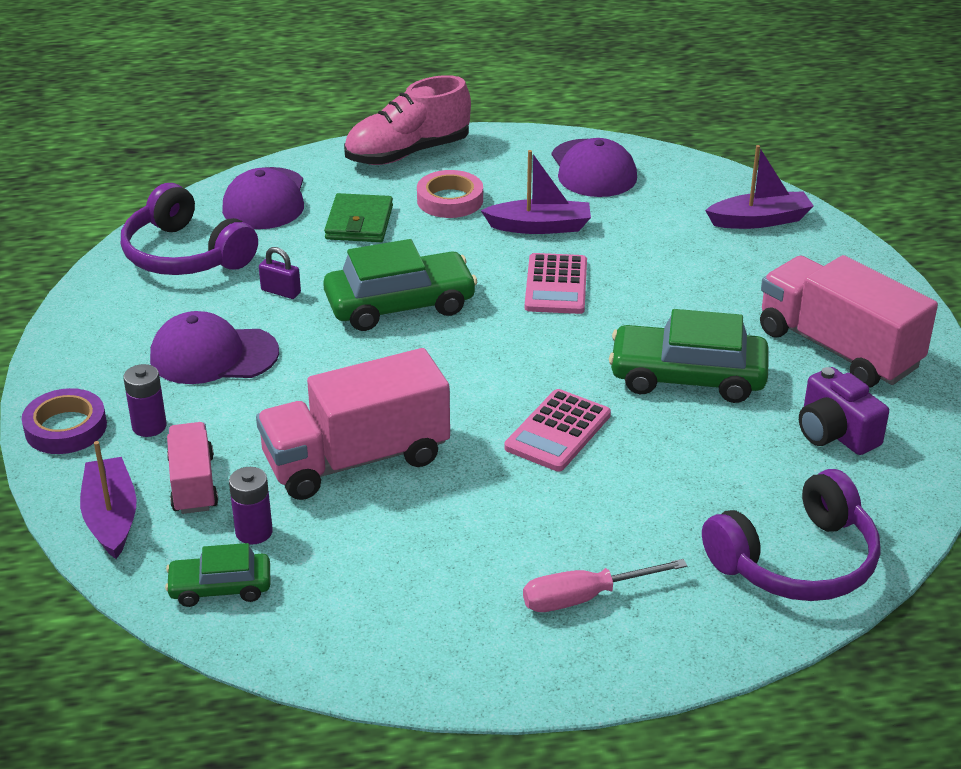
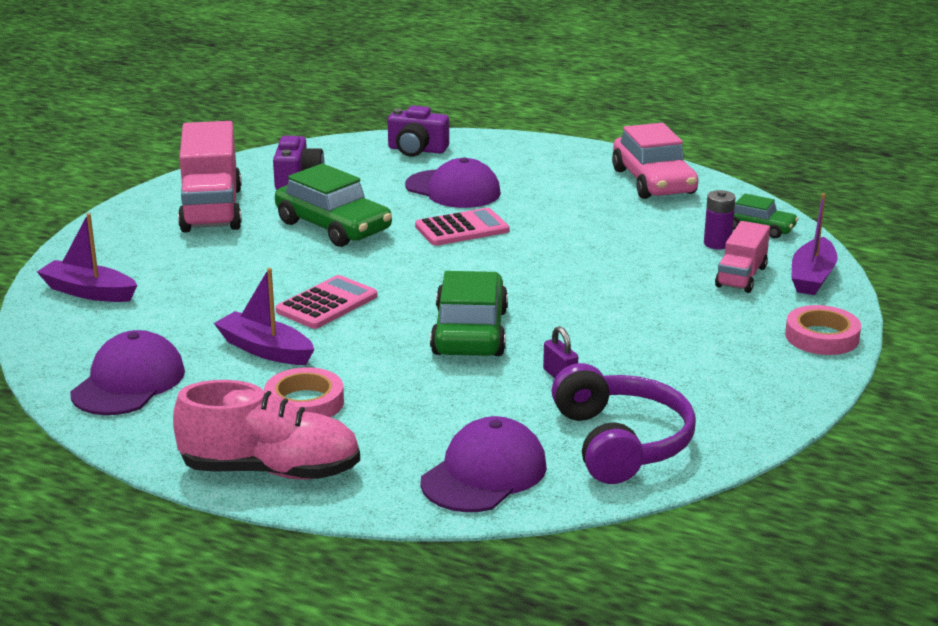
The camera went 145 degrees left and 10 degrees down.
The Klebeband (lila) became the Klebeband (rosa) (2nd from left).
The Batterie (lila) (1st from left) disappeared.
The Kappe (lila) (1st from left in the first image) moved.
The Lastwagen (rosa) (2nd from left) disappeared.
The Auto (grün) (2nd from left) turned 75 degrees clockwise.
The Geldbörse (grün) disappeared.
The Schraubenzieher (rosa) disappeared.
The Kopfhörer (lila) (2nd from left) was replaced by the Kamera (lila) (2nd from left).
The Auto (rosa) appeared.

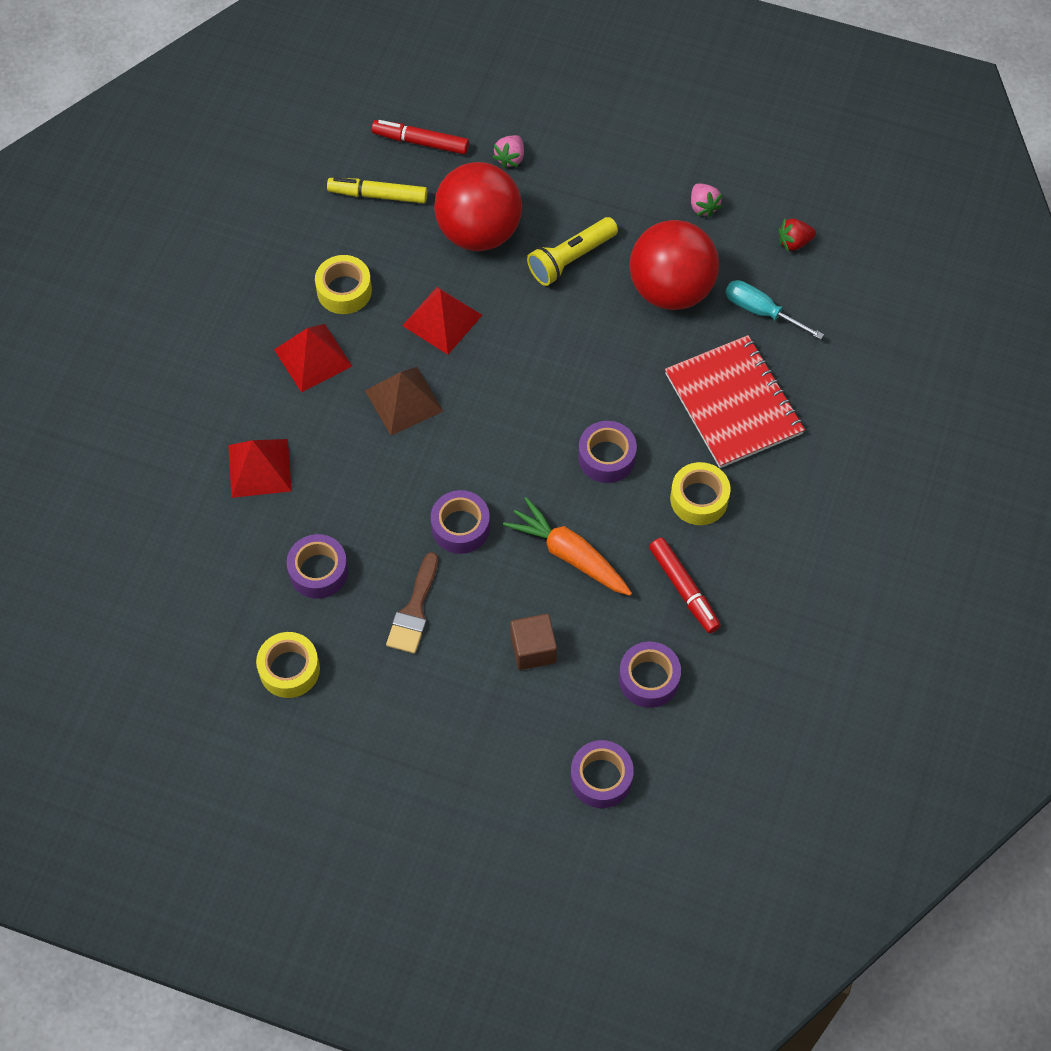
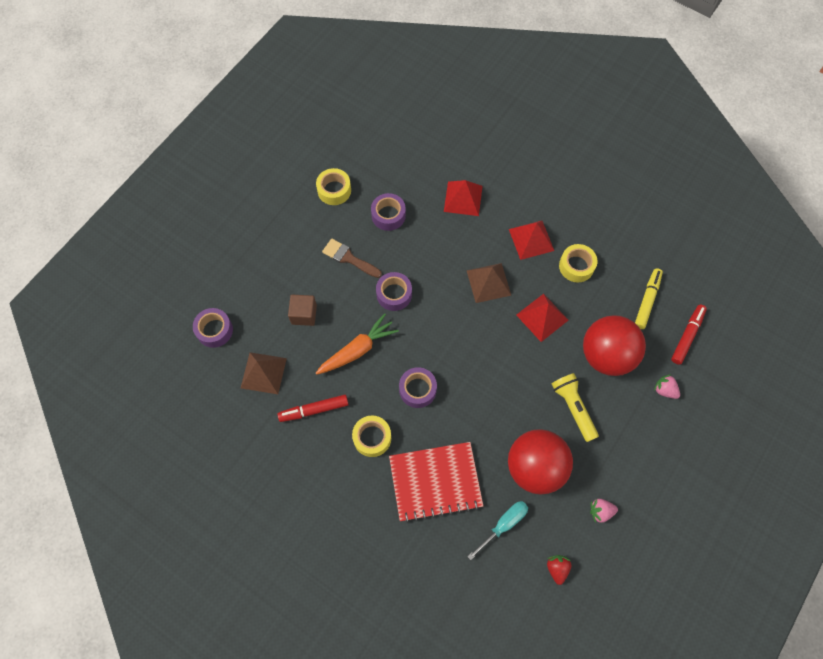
The camera went 105 degrees right and 5 degrees up.
The Klebeband (lila) (5th from left) was replaced by the Pyramide (braun) (1st from left).

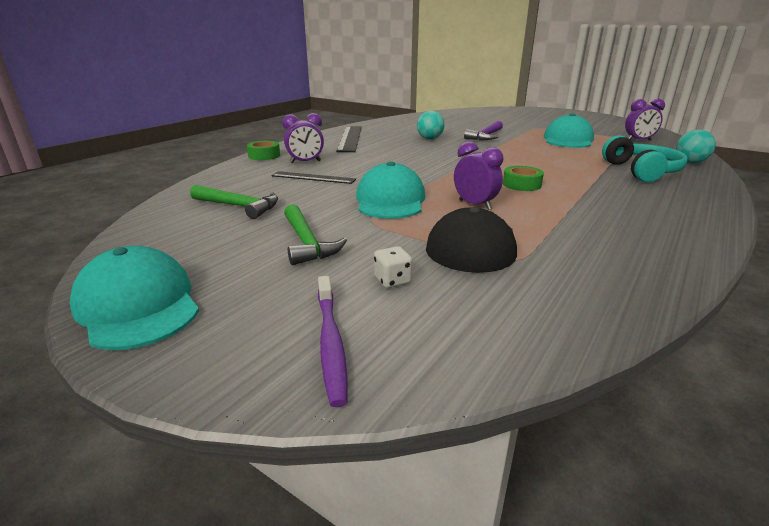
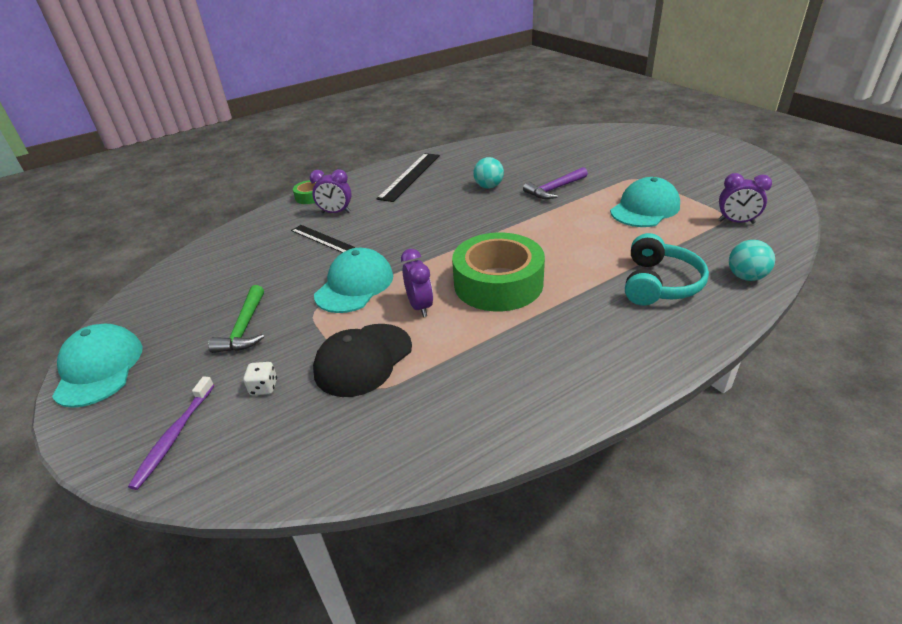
The camera went 25 degrees right and 10 degrees up.
The Hammer (grün) (1st from left) disappeared.
The Klebeband (grün) (2nd from left) changed to 2.24 times the size.

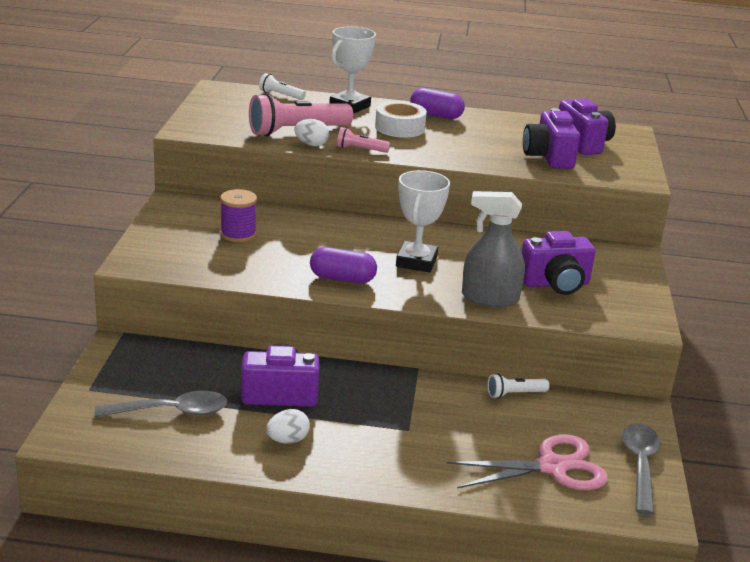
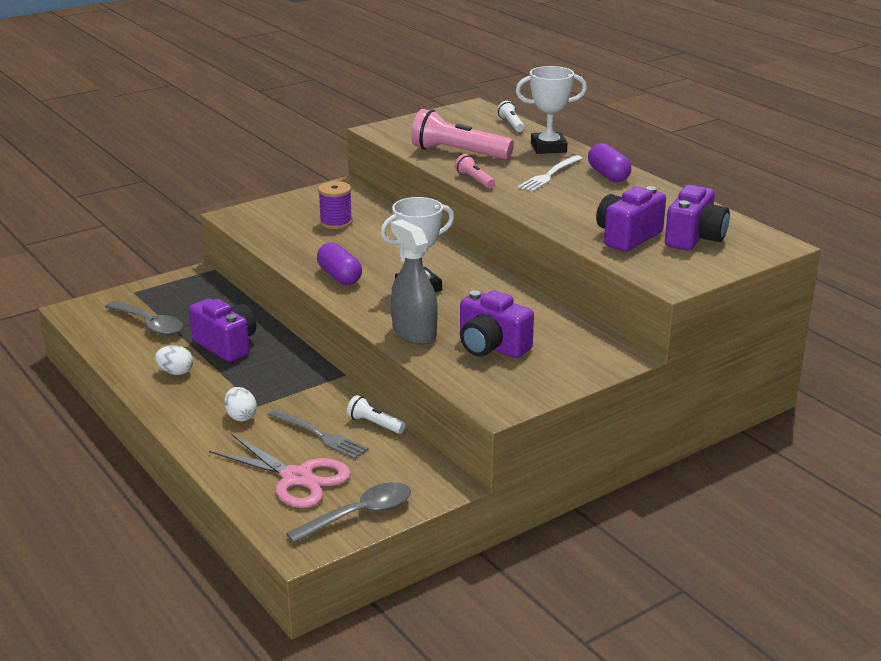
The camera went 50 degrees right and 0 degrees up.
The Ei (weiß) (2nd from left) moved.
The Klebeband (weiß) was replaced by the Gabel (weiß).
The Gabel (grau) appeared.

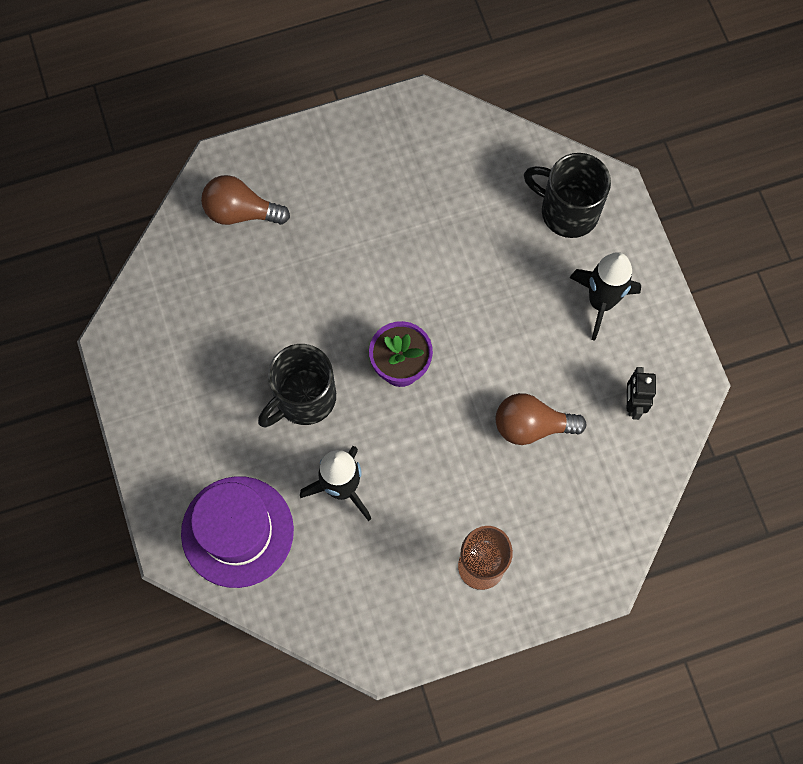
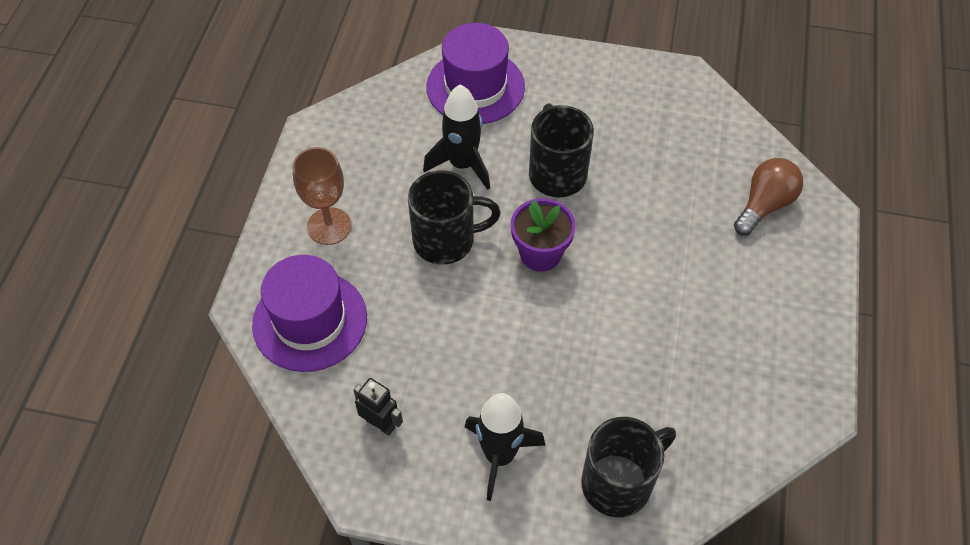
The camera went 120 degrees right and 15 degrees down.
The Glühbirne (braun) (2nd from left) disappeared.
The Hut (lila) (1st from left) appeared.
The Tasse (schwarz) (1st from left) appeared.

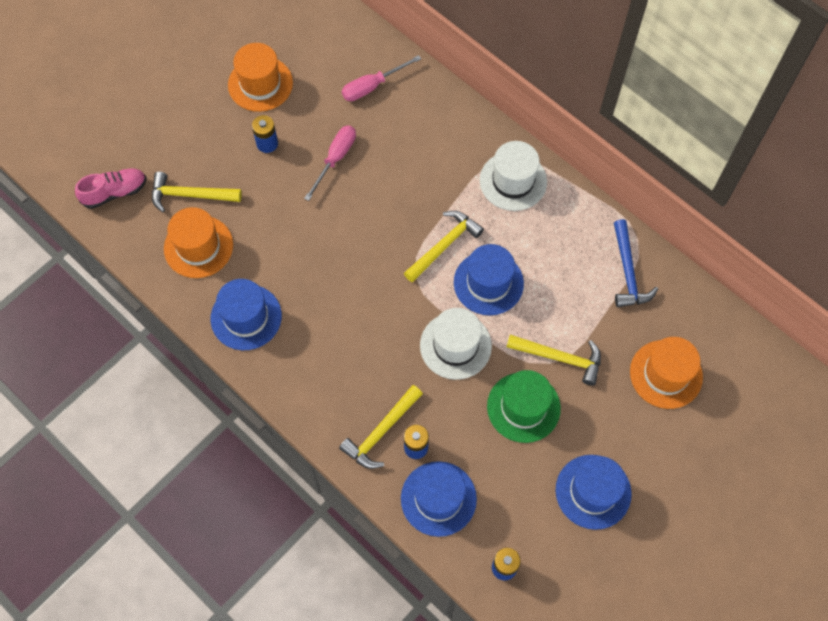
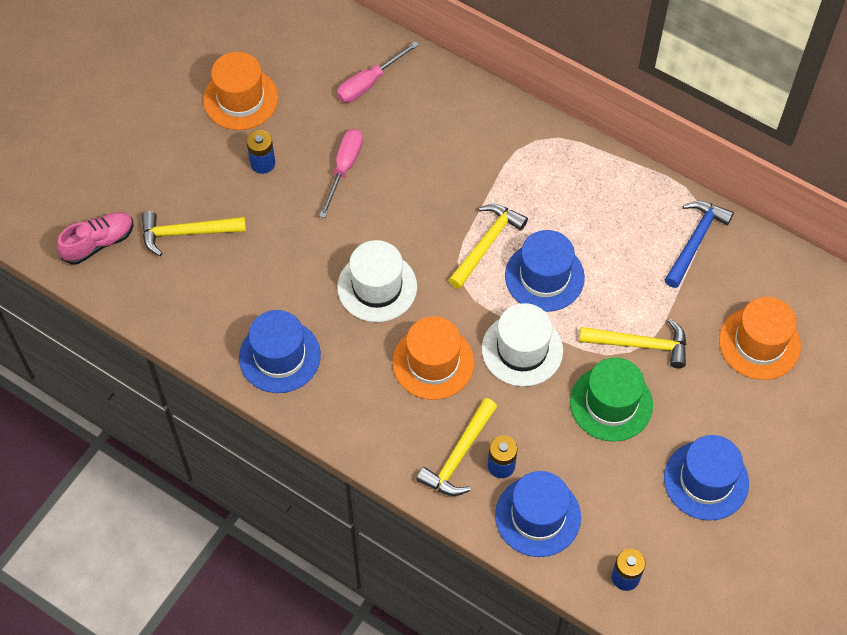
The camera went 10 degrees left and 5 degrees down.
The Hut (orange) (1st from left in the first image) moved.
The Hut (weiß) (2nd from left in the first image) moved.
The Hammer (blau) turned 135 degrees counterclockwise.

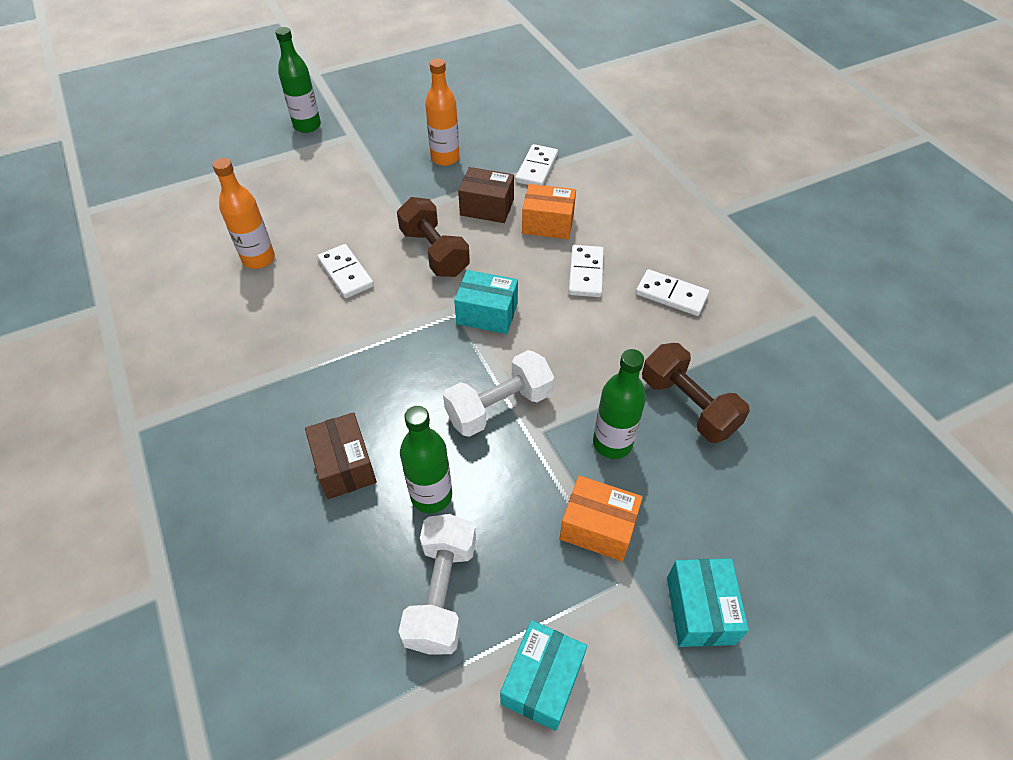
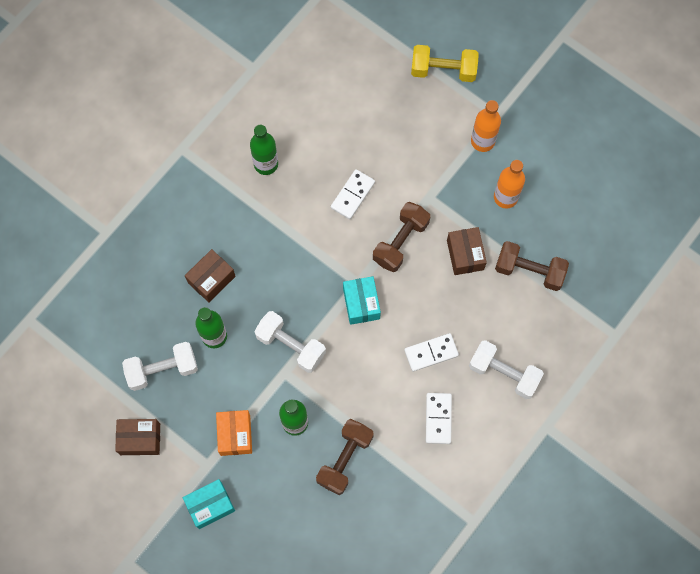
The camera went 65 degrees right and 20 degrees up.
The Flasche (orange) (1st from left) moved.
The Flasche (grün) (1st from left in the first image) moved.
The Schachtel (türkis) (2nd from left) became the Schachtel (braun) (1st from left).
The Dominostein (weiß) (2nd from left) was replaced by the Hantel (braun) (3rd from left).
The Schachtel (orange) (1st from left) disappeared.
The Hantel (gelb) appeared.
The Hantel (weiß) (3rd from left) appeared.

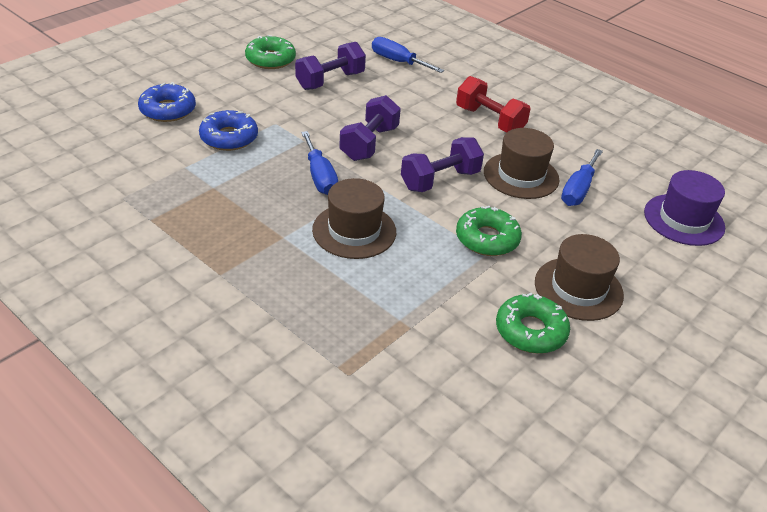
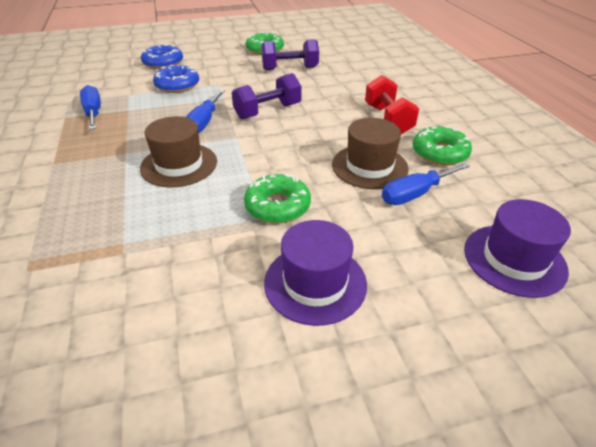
The camera went 35 degrees right and 0 degrees up.
The Schraubenzieher (blau) (2nd from left in the first image) moved.
The Hantel (lila) (3rd from left) disappeared.
The Donut (grün) (3rd from left) moved.
The Hut (braun) (3rd from left) became the Hut (lila) (1st from left).

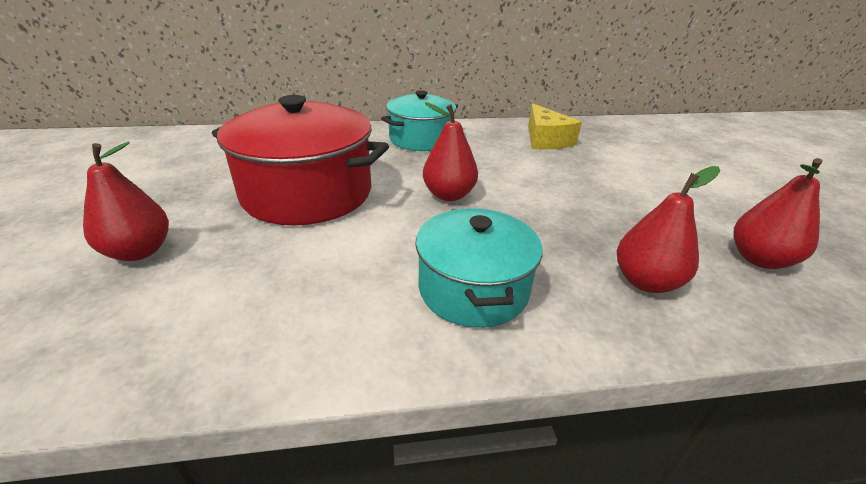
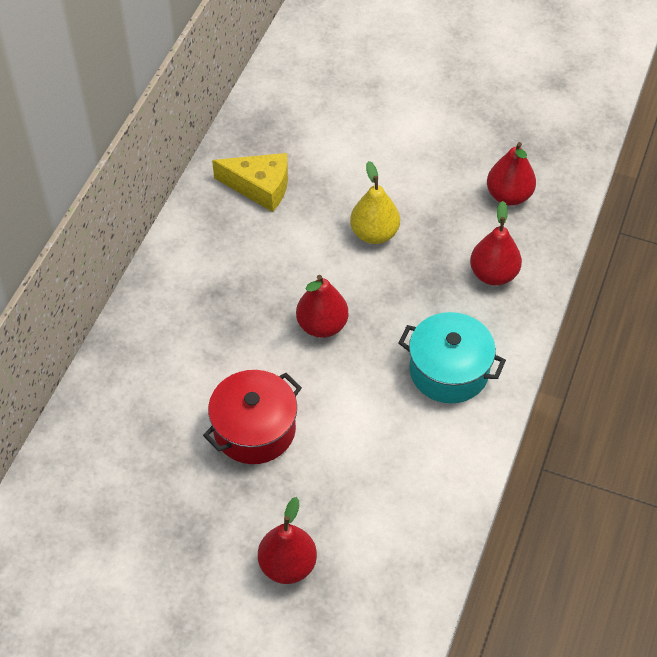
The camera went 60 degrees left and 20 degrees up.
The Kochtopf (rot) changed to 0.64 times the size.
The Kochtopf (türkis) (1st from left) disappeared.
The Birne (gelb) appeared.

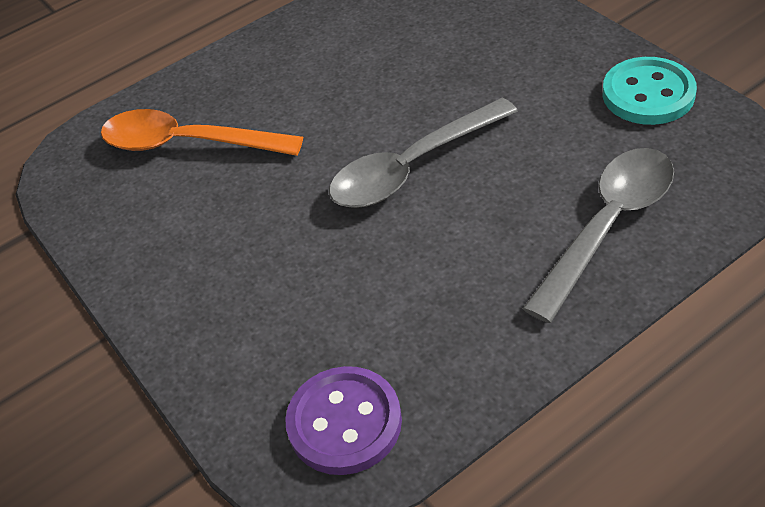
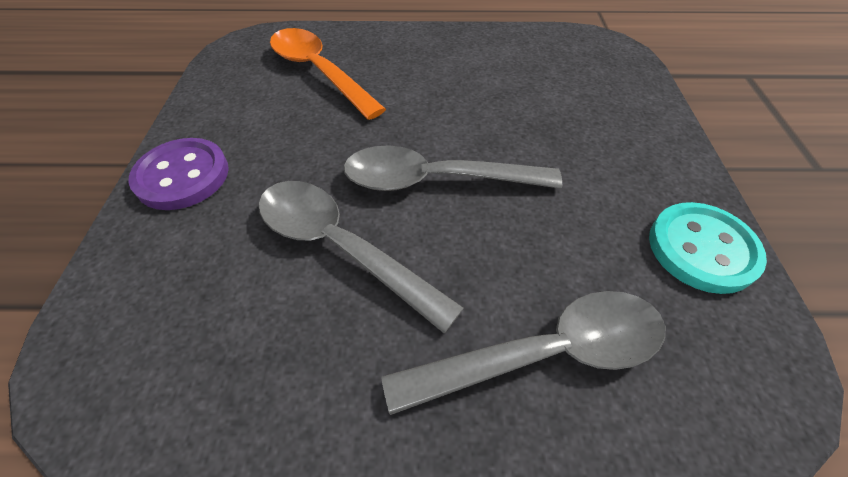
The camera went 30 degrees right and 5 degrees up.
The Knopf (lila) moved.
The Löffel (grau) (1st from left) appeared.

